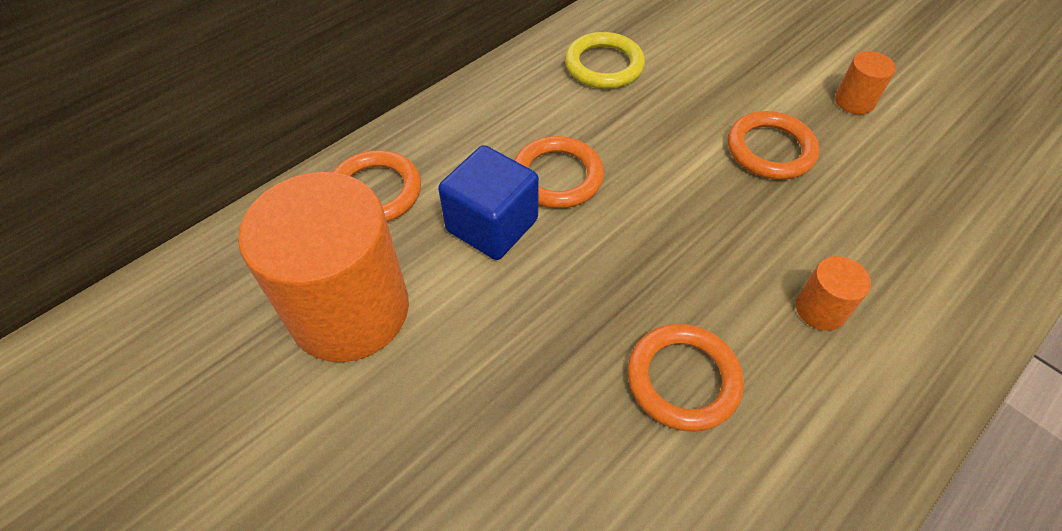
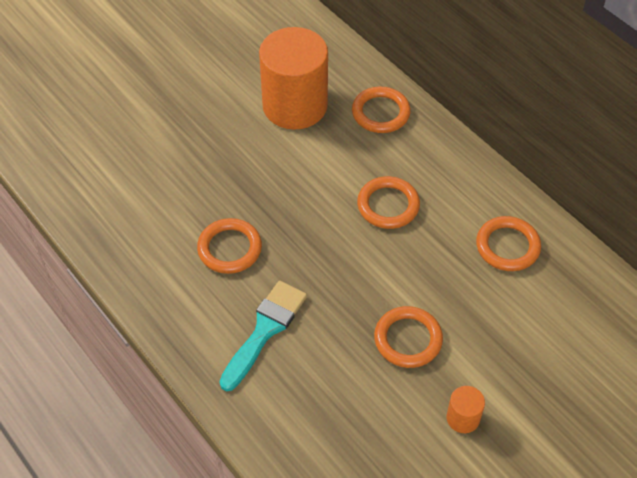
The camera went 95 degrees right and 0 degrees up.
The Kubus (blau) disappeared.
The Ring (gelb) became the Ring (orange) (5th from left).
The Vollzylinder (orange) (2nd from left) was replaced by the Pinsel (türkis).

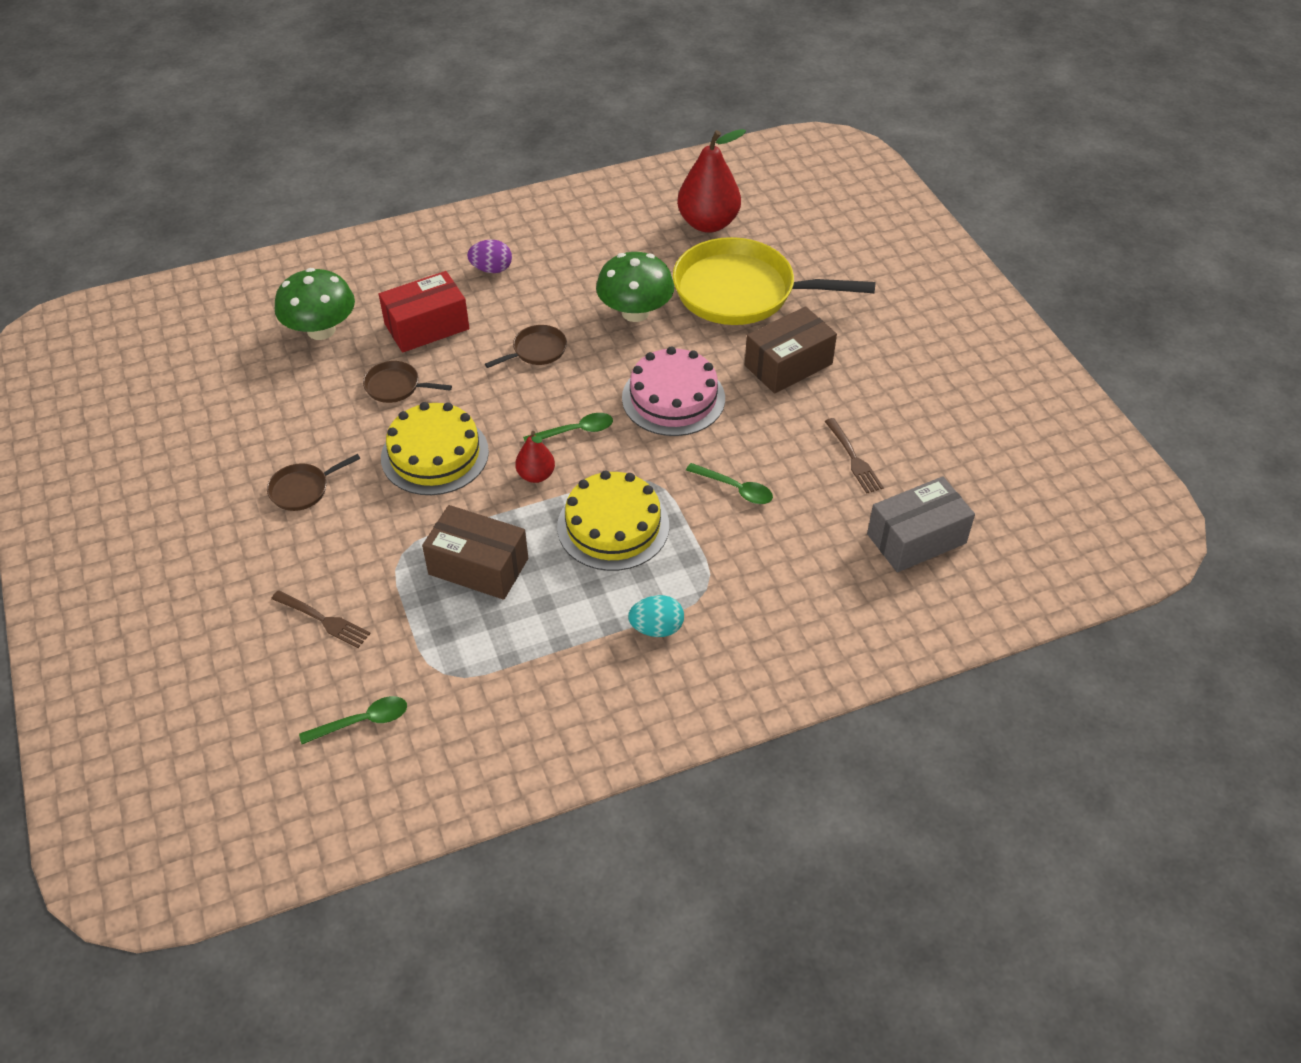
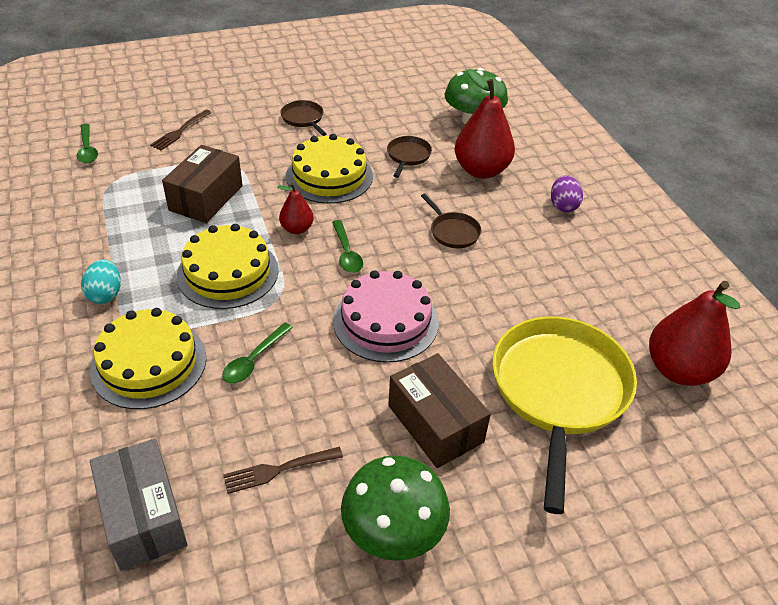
The camera went 90 degrees right and 5 degrees down.
The Schachtel (rot) was replaced by the Birne (rot) (2nd from left).
The Pilz (grün) (2nd from left in the first image) moved.
The Kuchen (gelb) (1st from left) appeared.

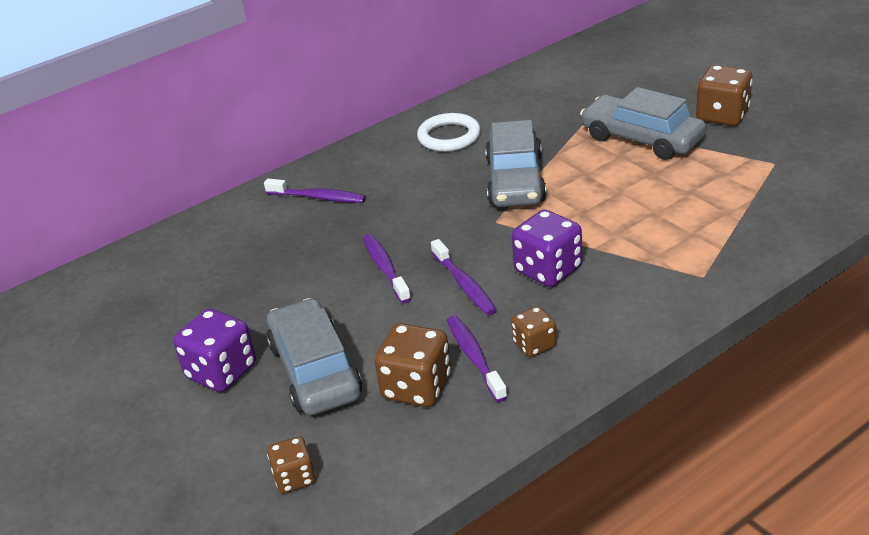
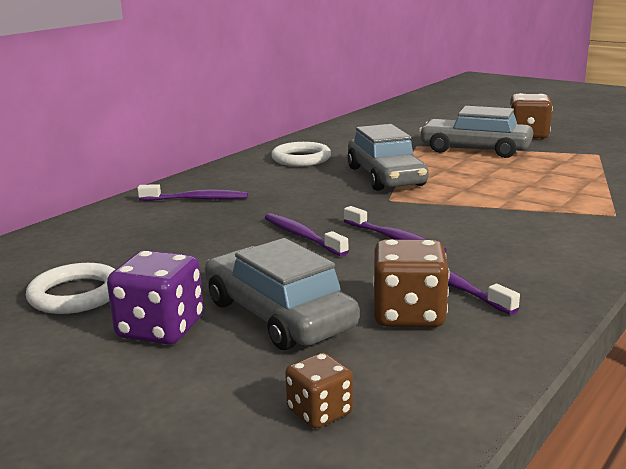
The camera went 20 degrees left and 15 degrees down.
The Spielwürfel (braun) (3rd from left) disappeared.
The Spielwürfel (lila) (2nd from left) disappeared.
The Ring (weiß) (1st from left) appeared.

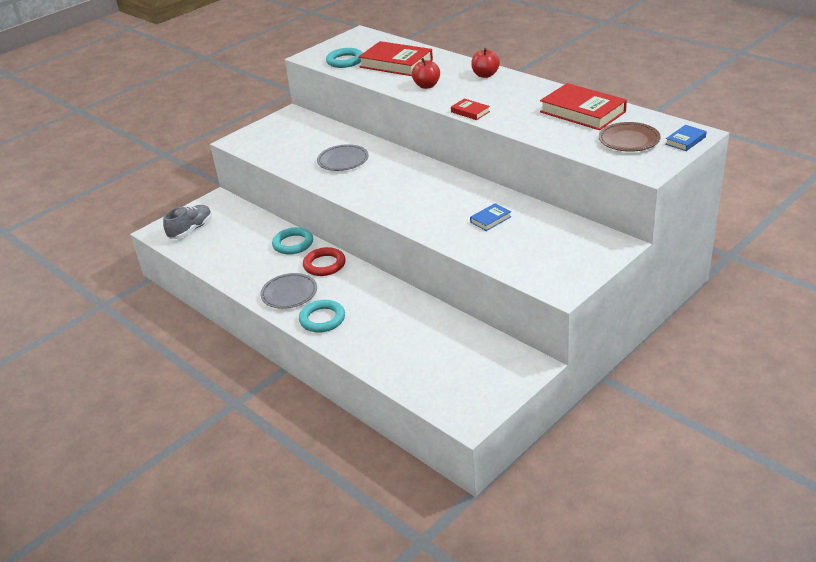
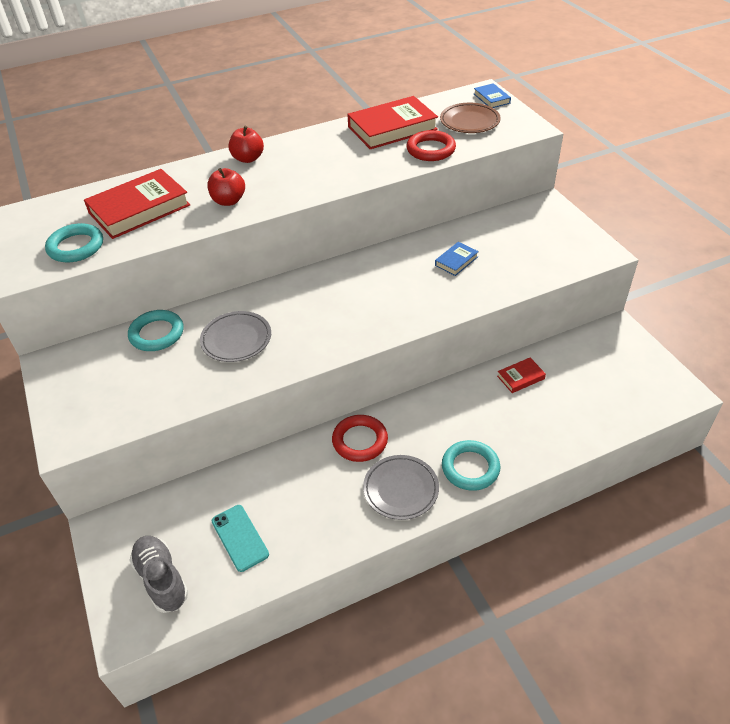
The camera went 70 degrees left and 10 degrees up.
The Ring (türkis) (1st from left in the first image) moved.
The Buch (rot) (2nd from left in the first image) moved.
The Buch (blau) (1st from left) turned 60 degrees clockwise.
The Handy (türkis) appeared.
The Ring (rot) (2nd from left) appeared.

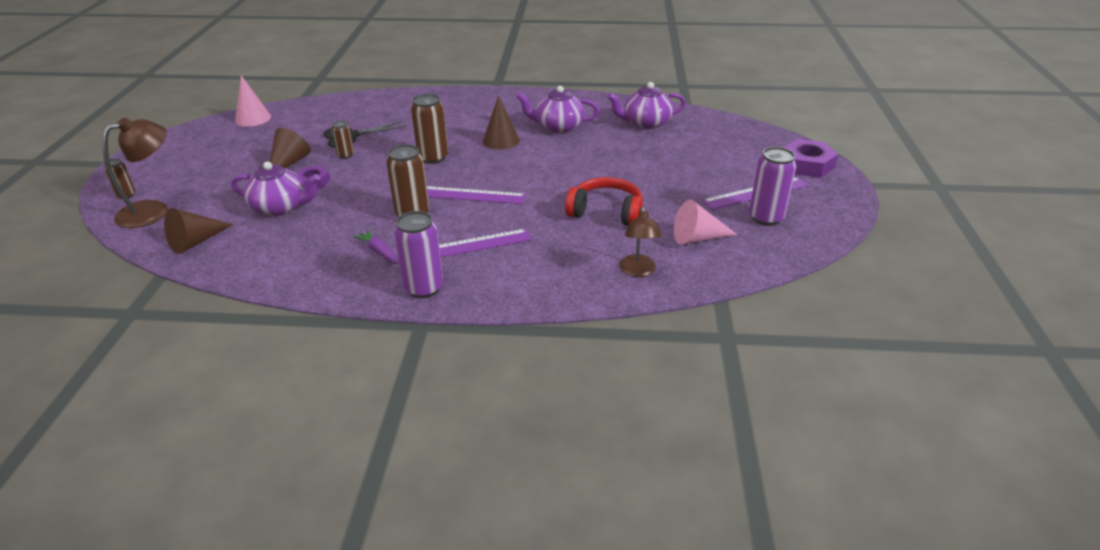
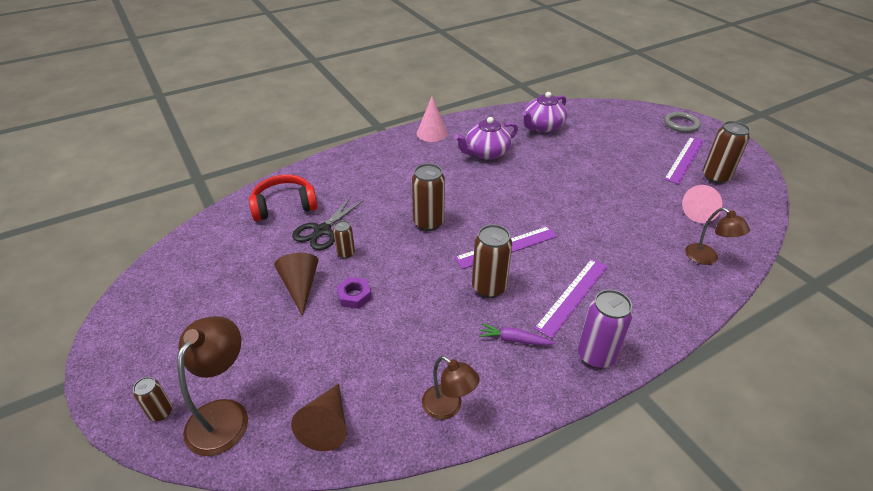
The camera went 35 degrees left and 5 degrees up.
The Teekanne (lila) (1st from left) disappeared.
The Kegel (rosa) (1st from left) moved.
The Kegel (braun) (3rd from left) disappeared.
The Kopfhörer (rot) moved.
The Dose (lila) (2nd from left) became the Dose (braun) (5th from left).
The Sechskantmutter (lila) (2nd from left) was replaced by the Ring (grau).
The Lampe (braun) (2nd from left) appeared.

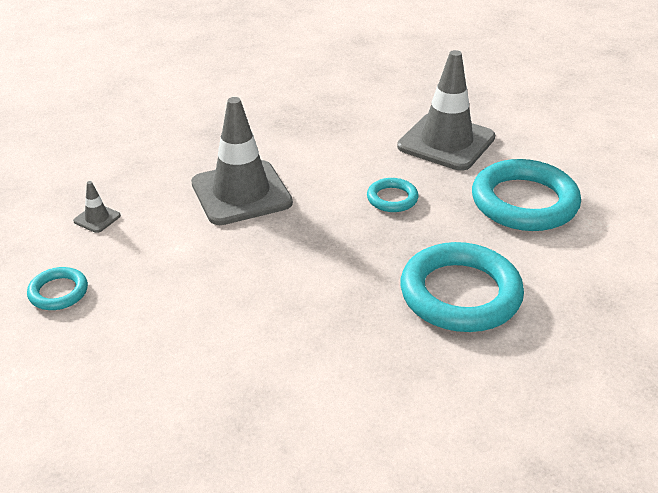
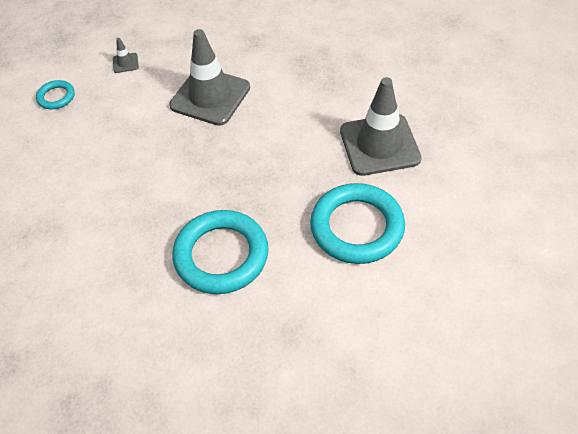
The camera went 50 degrees right and 15 degrees up.
The Ring (türkis) (2nd from left) disappeared.

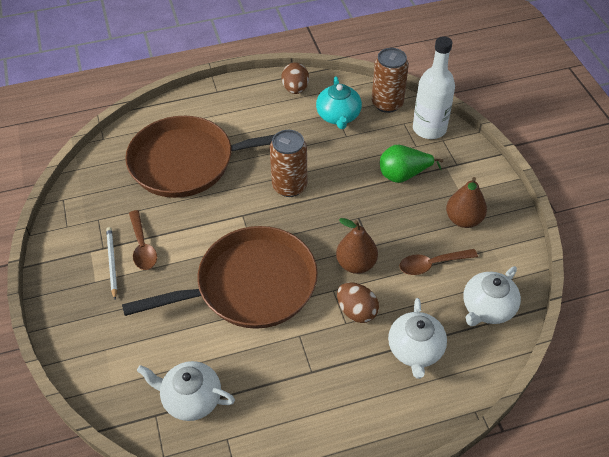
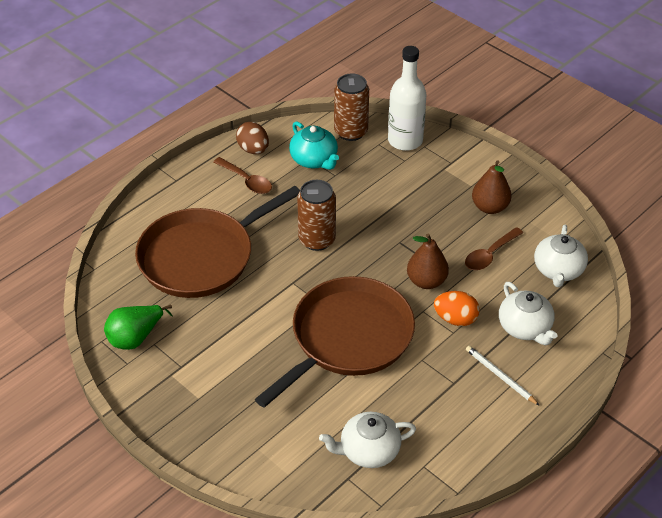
The camera went 30 degrees left and 5 degrees down.
The Bleistift (weiß) moved.
The Löffel (braun) (1st from left) moved.
The Ei (braun) (2nd from left) became the Ei (orange).
The Birne (grün) moved.

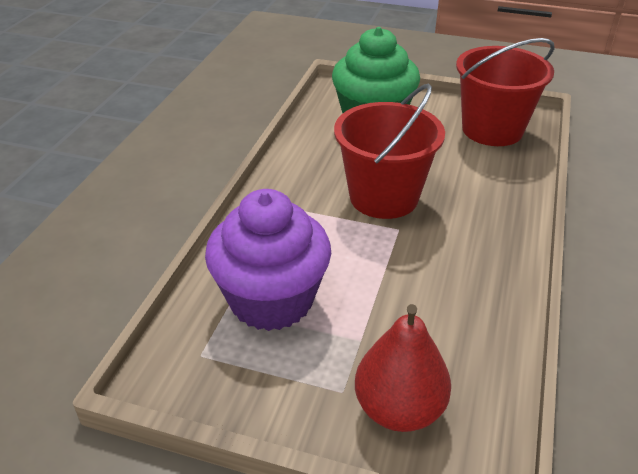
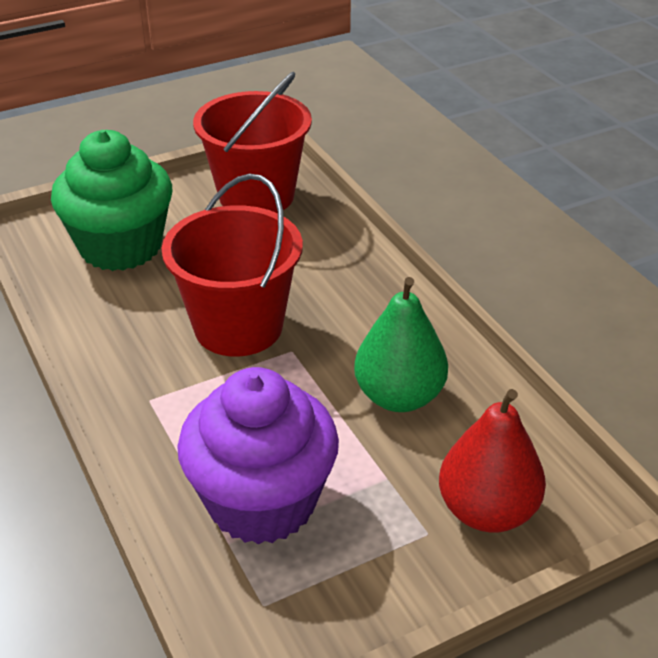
The camera went 45 degrees left and 0 degrees up.
The Birne (grün) appeared.

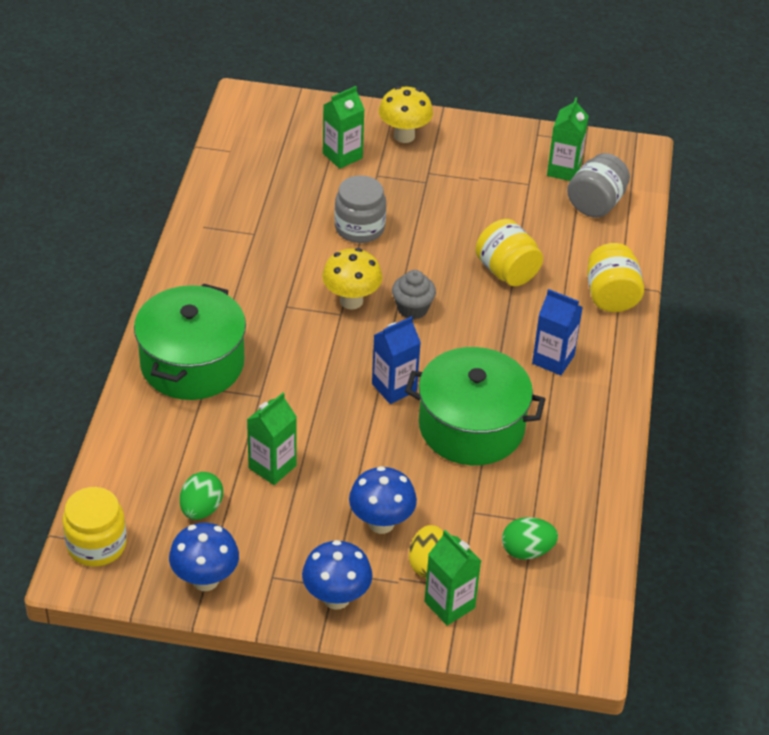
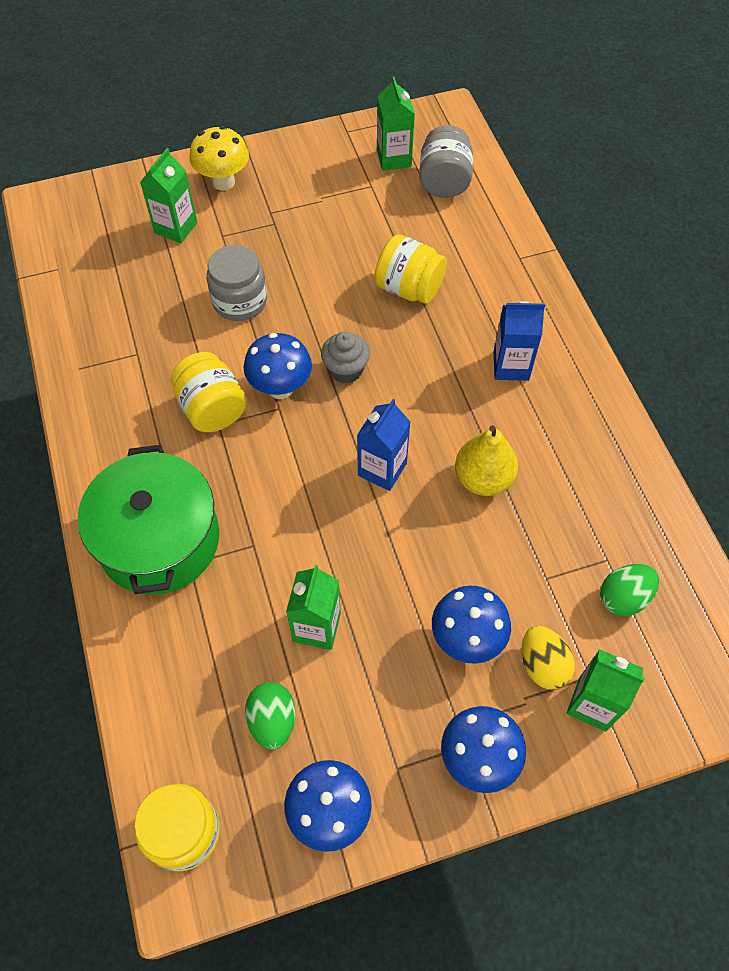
The camera went 25 degrees left and 15 degrees up.
The Pilz (gelb) (1st from left) became the Pilz (blau) (1st from left).
The Kochtopf (grün) (2nd from left) was replaced by the Birne (gelb).
The Einmachglas (gelb) (3rd from left in the first image) moved.

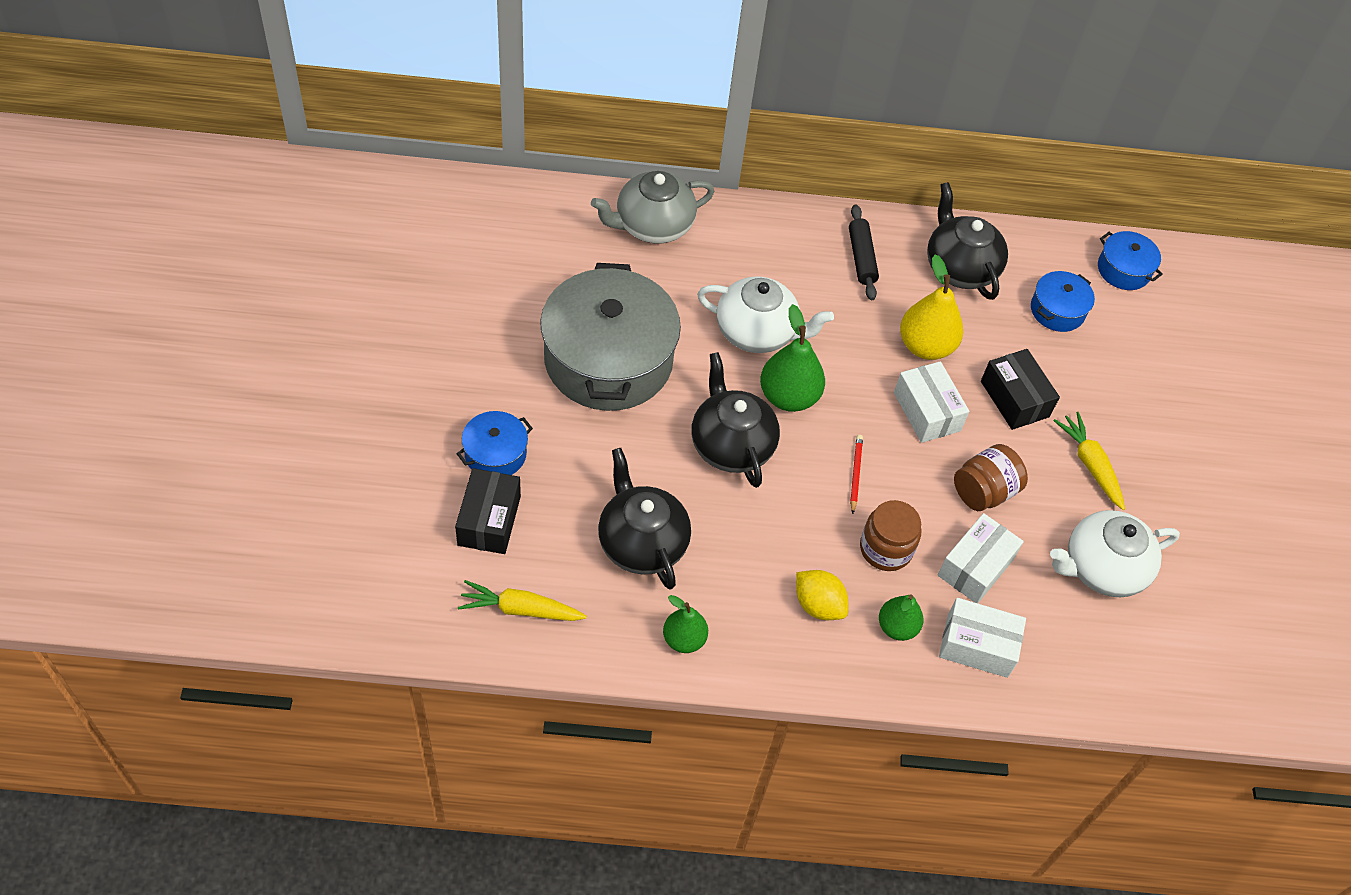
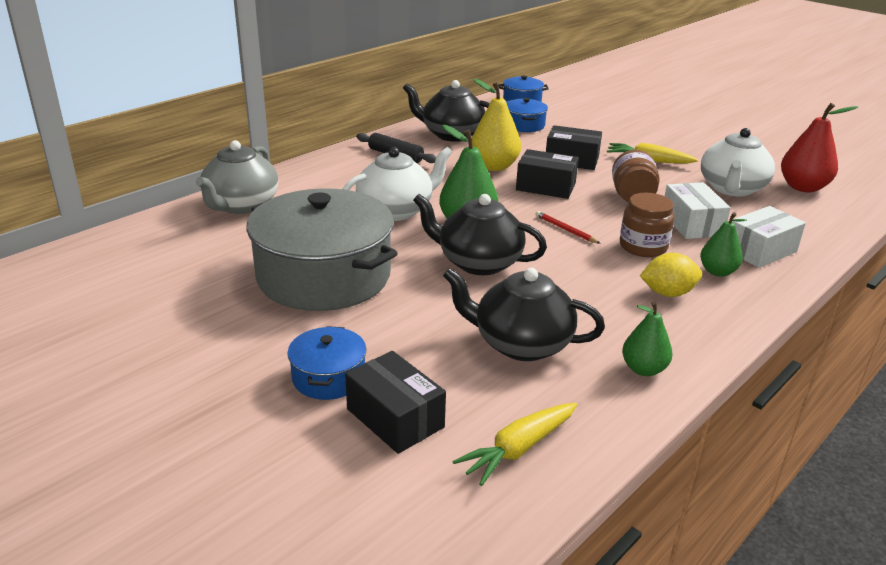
The camera went 45 degrees left and 25 degrees down.
The Schachtel (weiß) (1st from left) became the Schachtel (schwarz) (2nd from left).
The Birne (rot) appeared.

